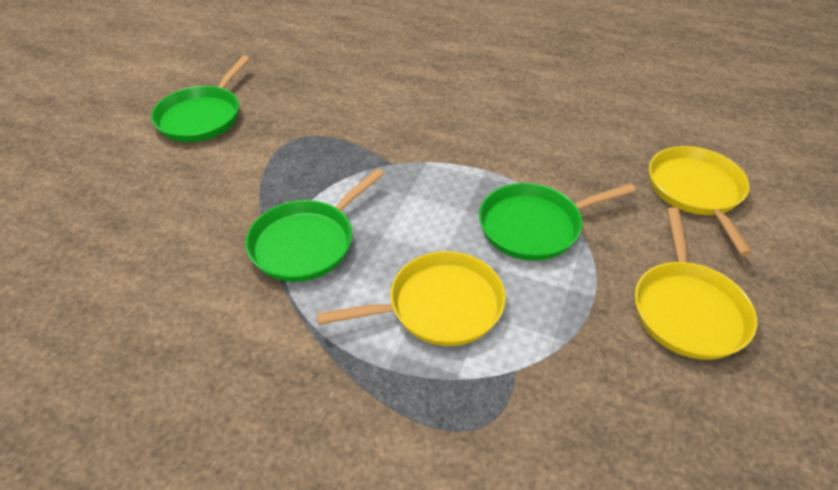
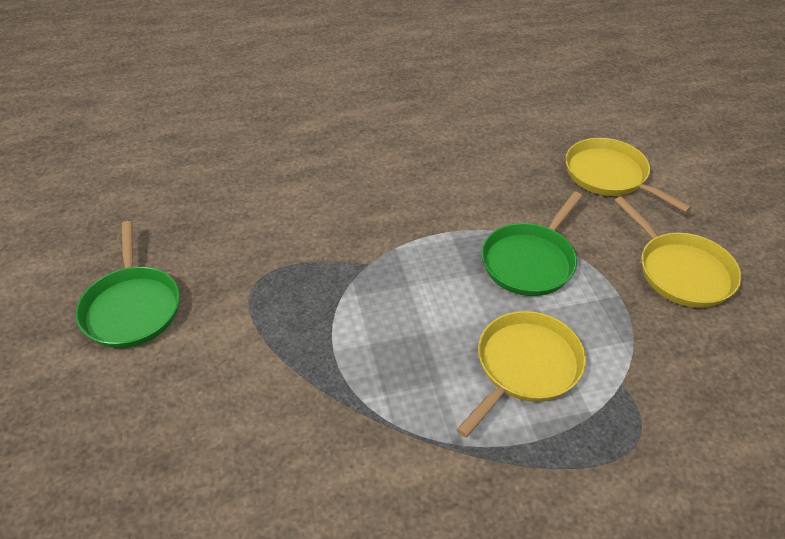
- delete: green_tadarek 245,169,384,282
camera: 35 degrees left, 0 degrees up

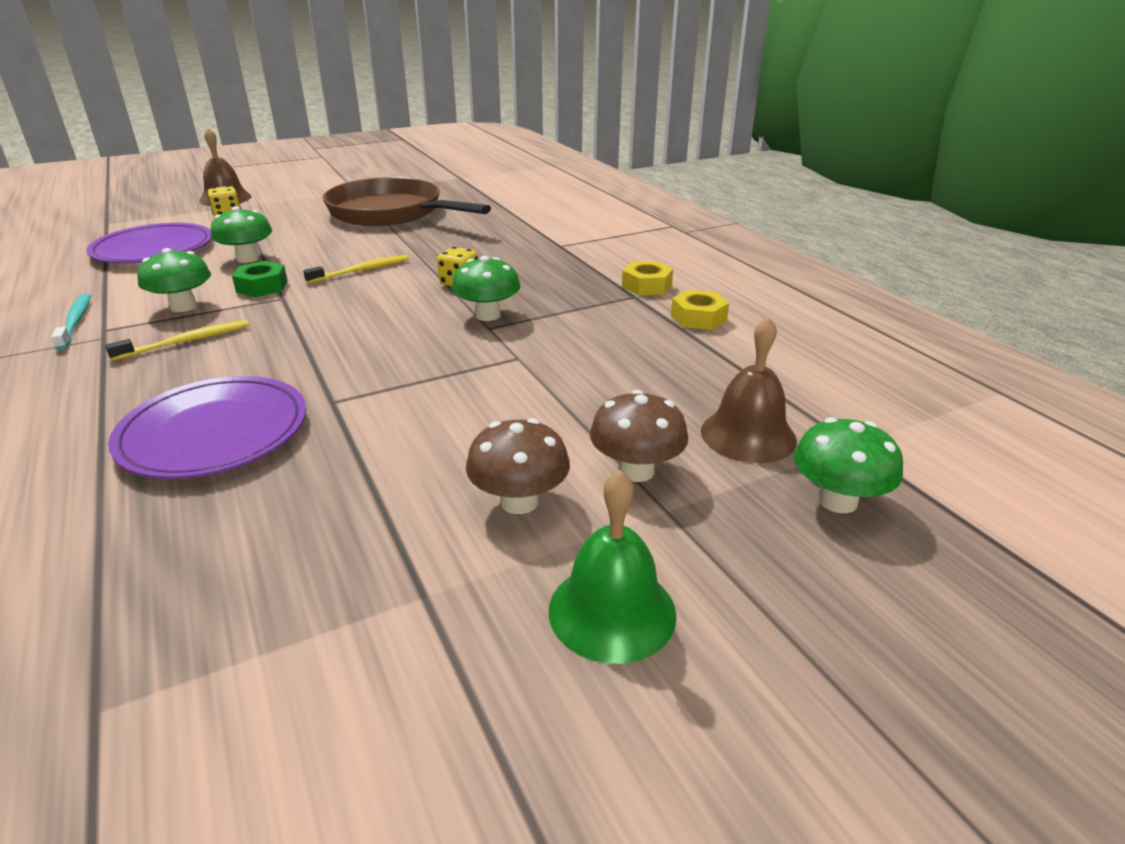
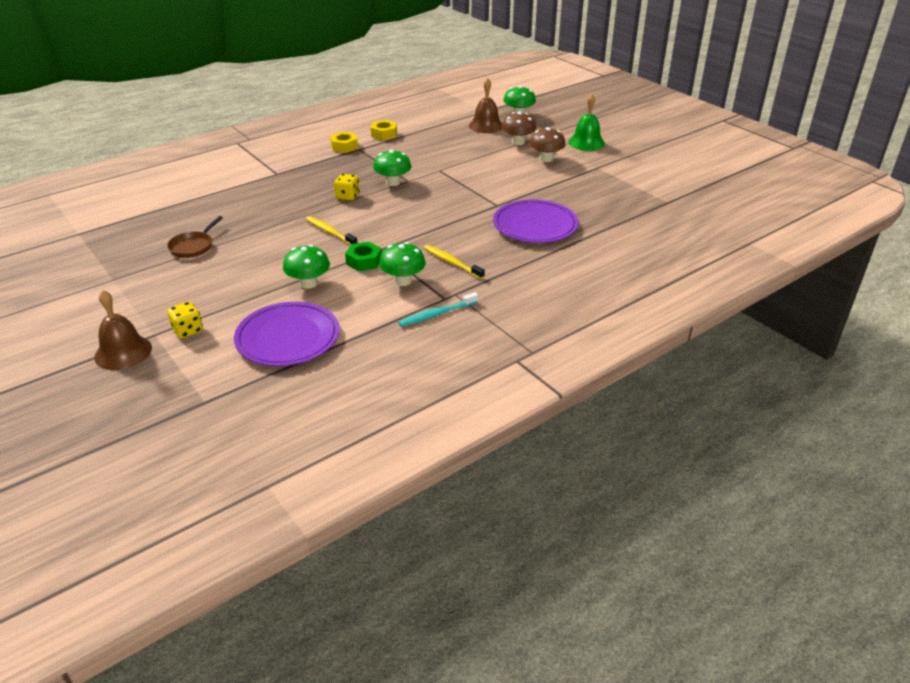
- resize: brown_tadarek 323,177,491,226 = 167,216,223,258 x0.43
camera: 100 degrees left, 5 degrees up

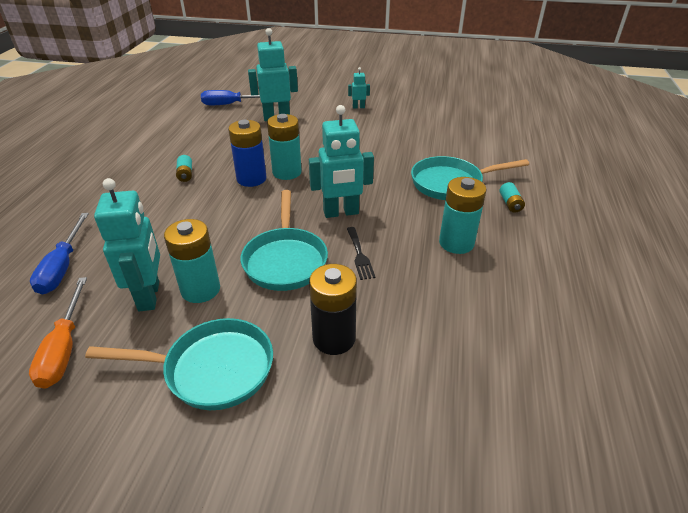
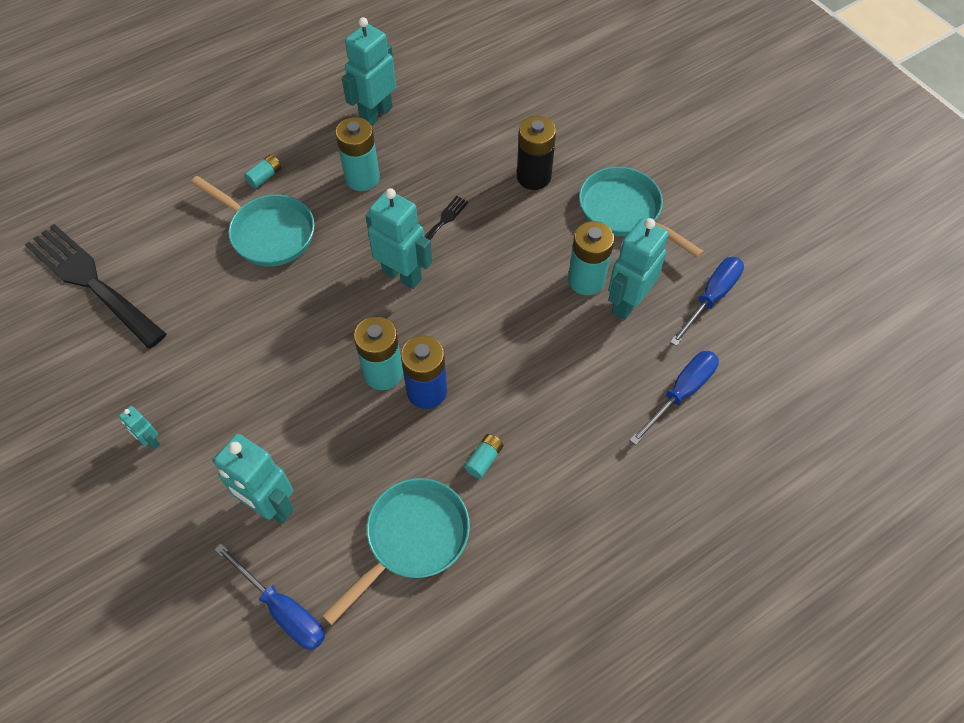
- insert: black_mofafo 25,224,167,349
- insert: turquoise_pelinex 342,17,396,126
- move: turquoise_tadarek 241,190,328,291 to 322,478,470,625
- recolor: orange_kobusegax 29,277,87,389 to blue_kobusegax 670,257,744,346
camera: 135 degrees left, 20 degrees up

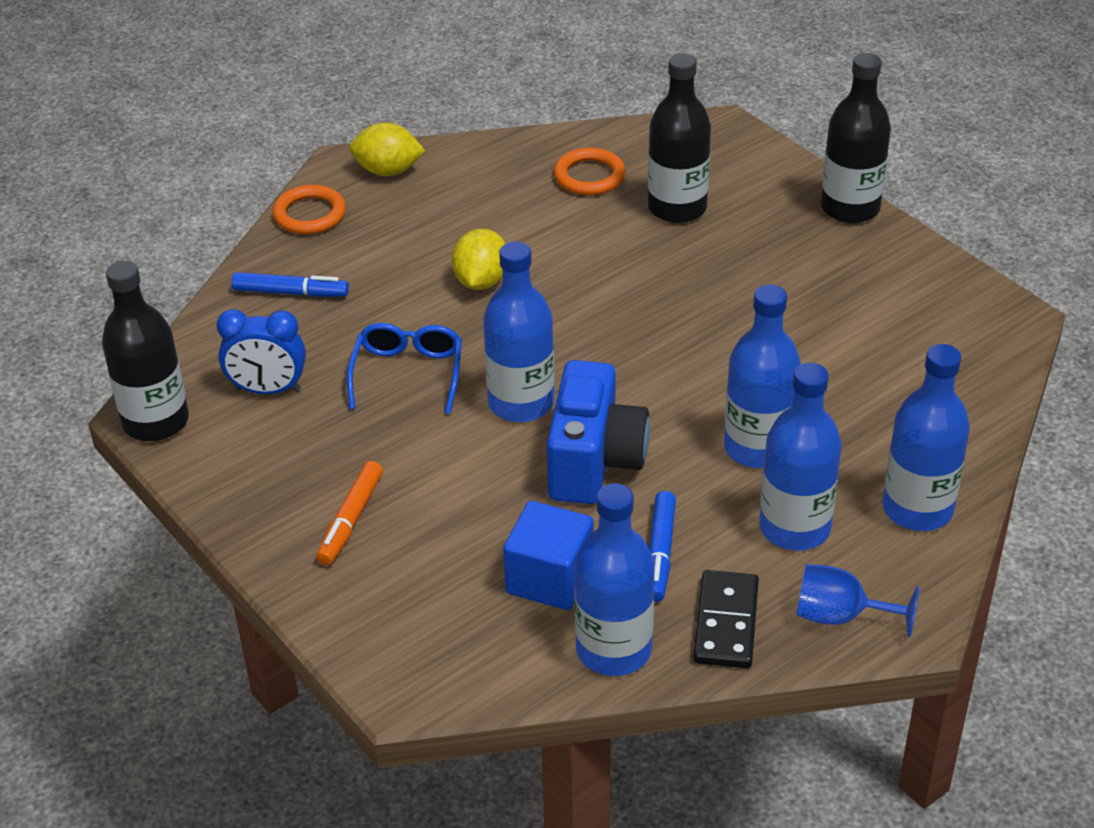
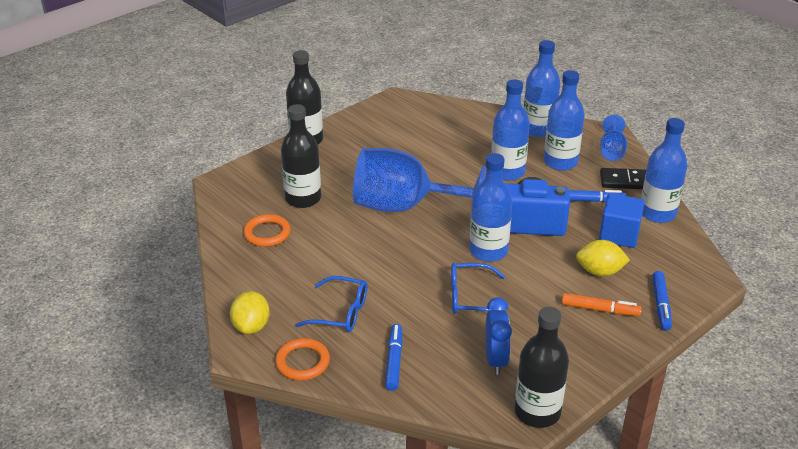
- insert: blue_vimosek 295,276,367,332
- insert: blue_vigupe 353,148,486,212
- insert: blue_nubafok 652,271,672,331
- move: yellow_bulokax 452,229,506,290 to 576,240,630,276
camera: 95 degrees left, 5 degrees down

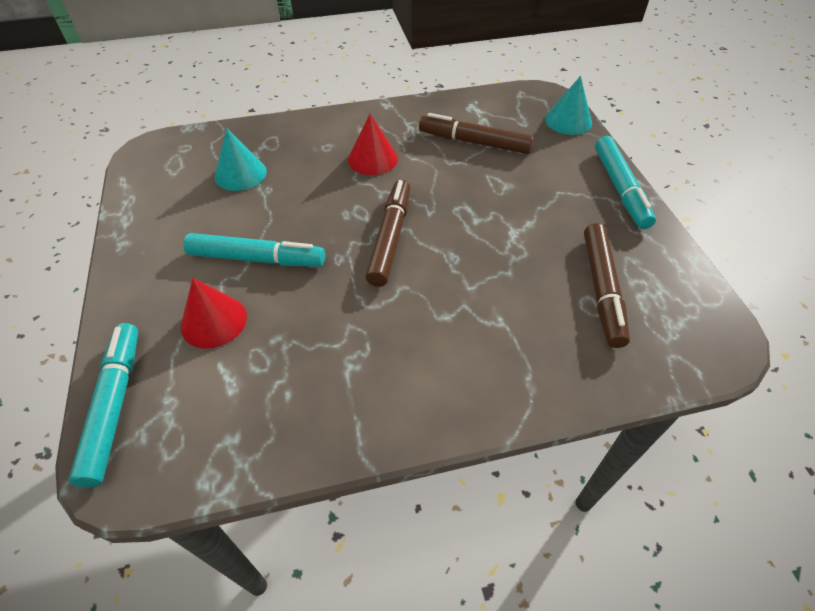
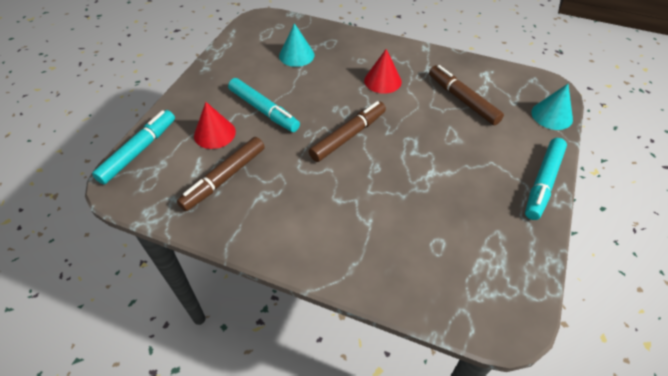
- move: brown_nubafok 584,223,630,348 to 177,137,265,211
camera: 35 degrees right, 0 degrees up

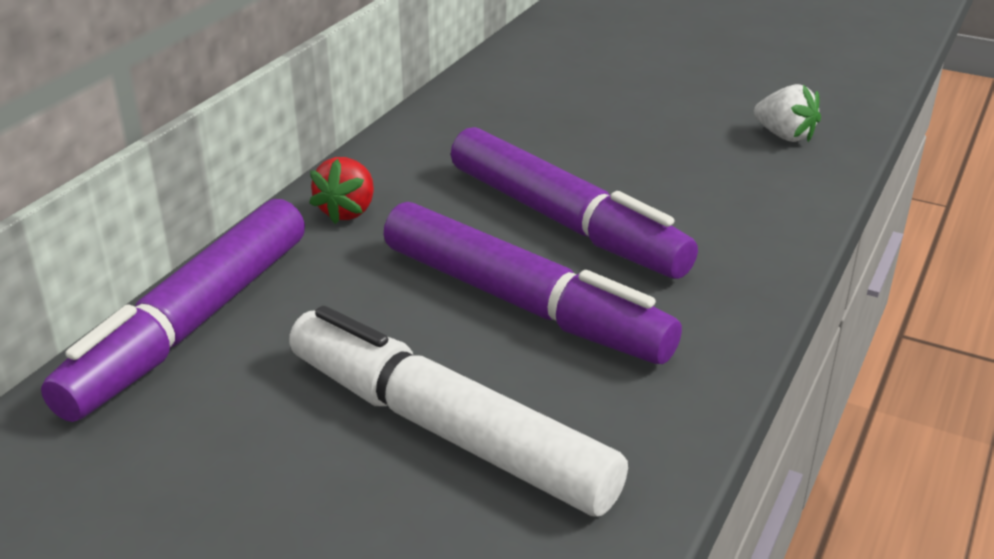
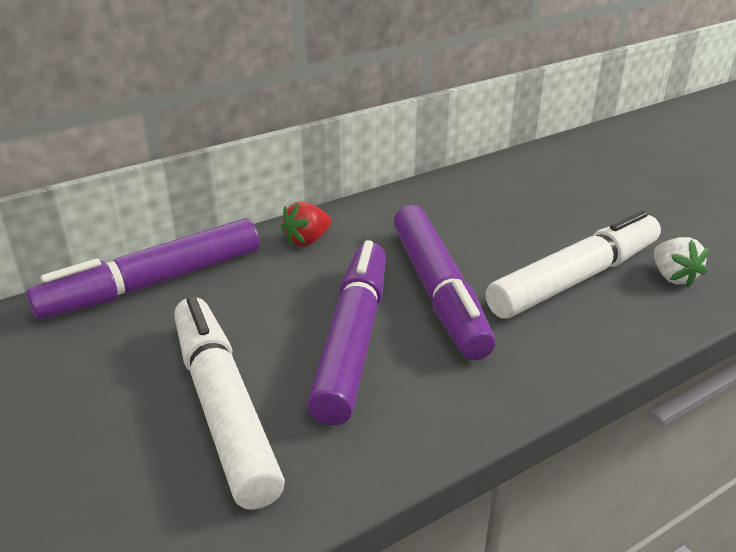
- insert: white_nubafok 486,210,661,318
- rotate: purple_nubafok 384,202,682,364 = 307,240,386,425 150 degrees counterclockwise
camera: 30 degrees right, 0 degrees up

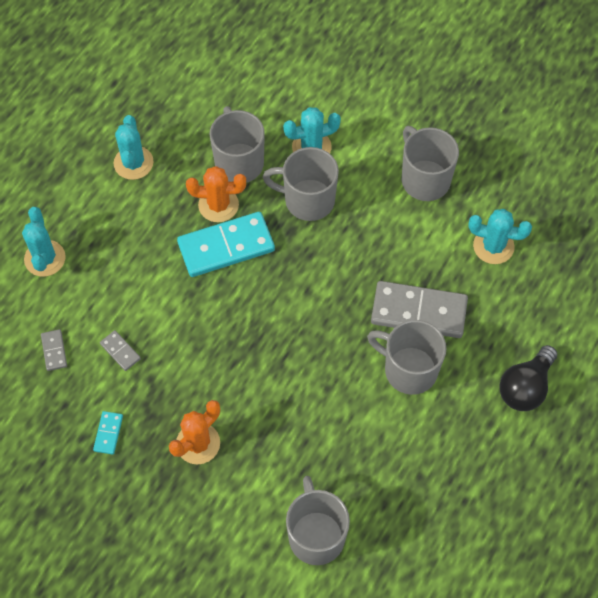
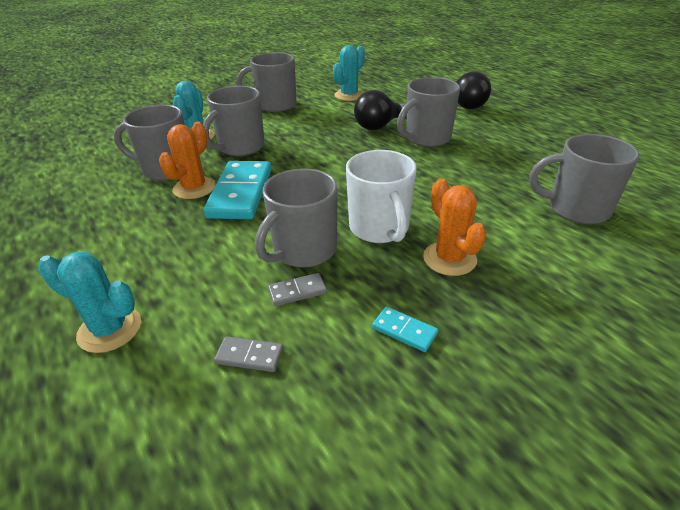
- delete: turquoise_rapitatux 114,115,154,180
- insert: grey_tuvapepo 255,168,338,267
- insert: white_tuvapepo 346,150,417,243
- replace: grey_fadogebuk 371,281,468,338 to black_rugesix 354,90,407,130
camera: 65 degrees left, 25 degrees down

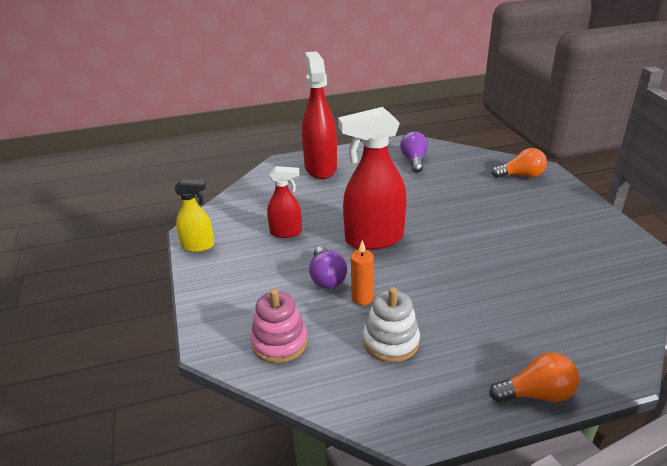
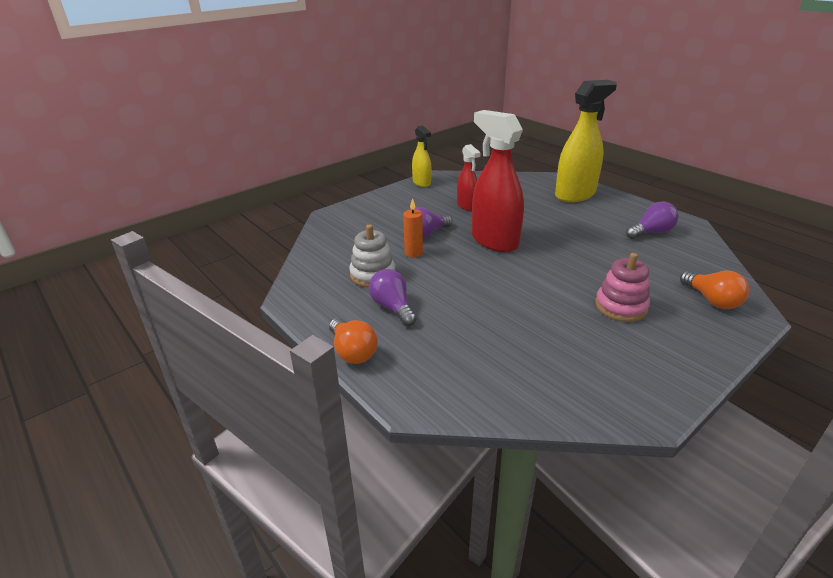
- insert: purple_rugesix 369,269,417,326
- move: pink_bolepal 251,289,308,363 to 595,253,650,322
- recolor: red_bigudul 302,51,337,179 to yellow_bigudul 555,80,617,202
camera: 65 degrees right, 0 degrees up

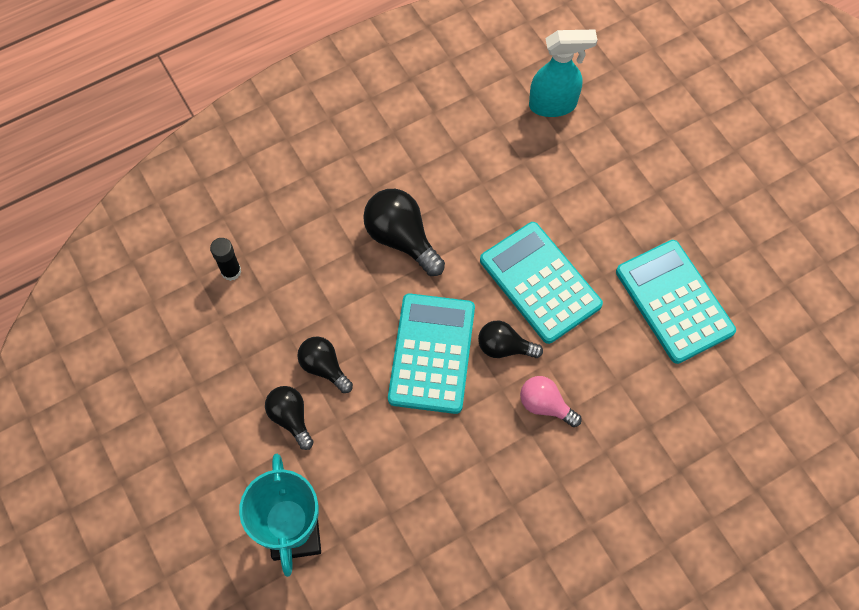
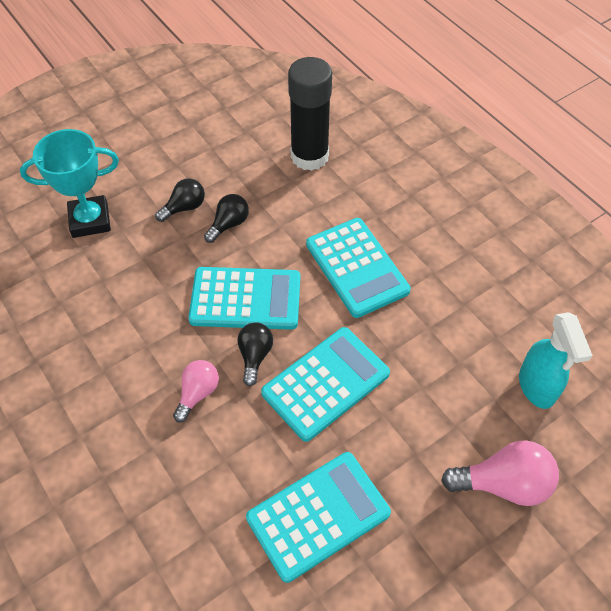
- insert: pink_rugesix 441,440,559,506
- replace: black_rugesix 363,189,445,276 to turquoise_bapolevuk 306,218,411,318
- resize: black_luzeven 210,238,241,281 = 288,57,332,171 x2.30
camera: 85 degrees right, 10 degrees down

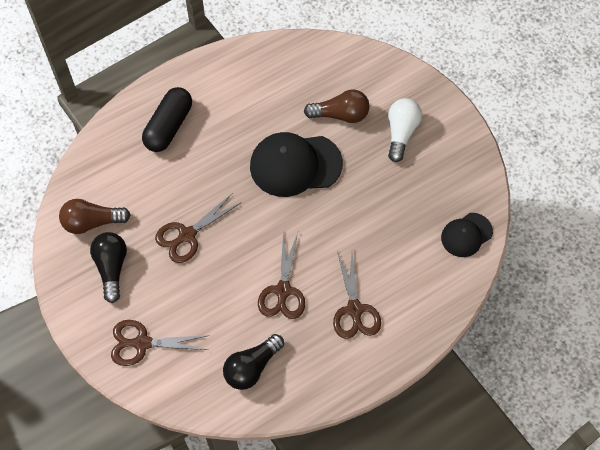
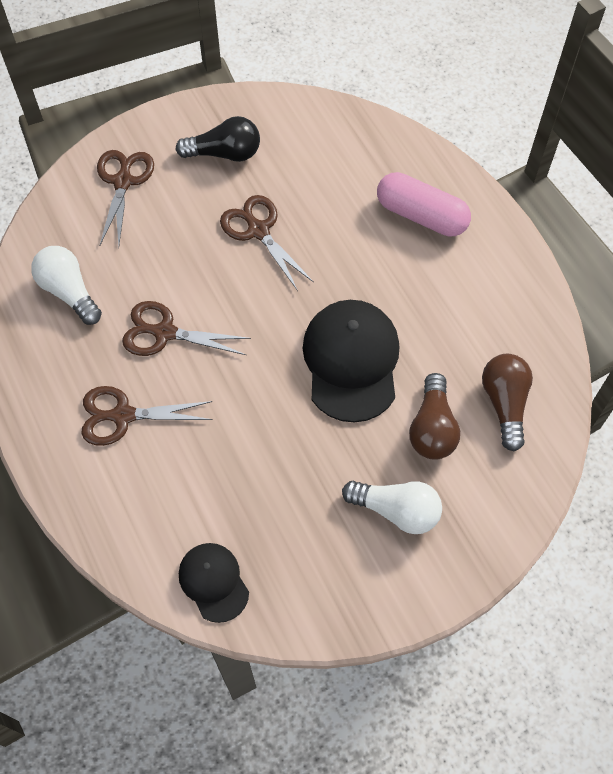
- move: brown_rugesix 59,199,131,234 to 482,354,533,451
- recolor: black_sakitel 142,87,192,152 to pink_sakitel 377,172,471,237
- recolor: black_rugesix 223,334,284,390 to white_rugesix 31,246,102,325
camera: 95 degrees right, 0 degrees up

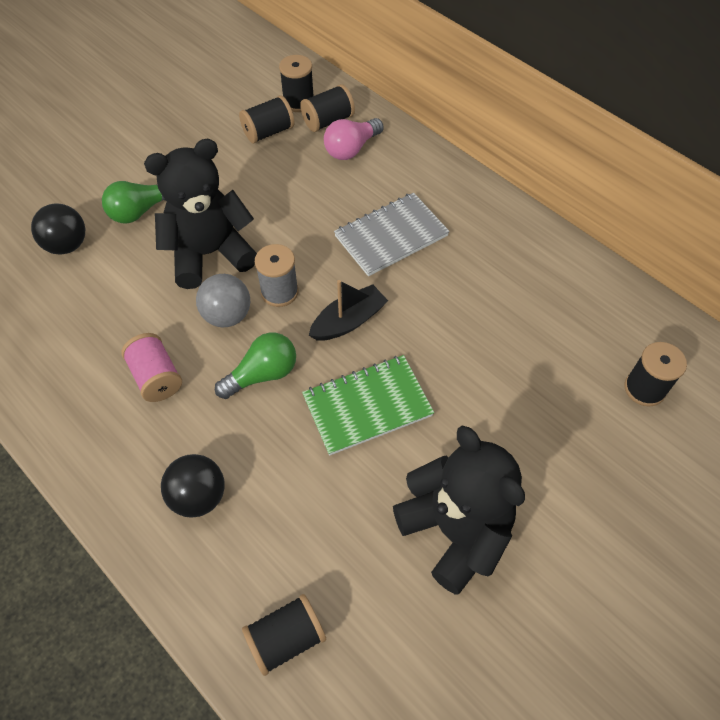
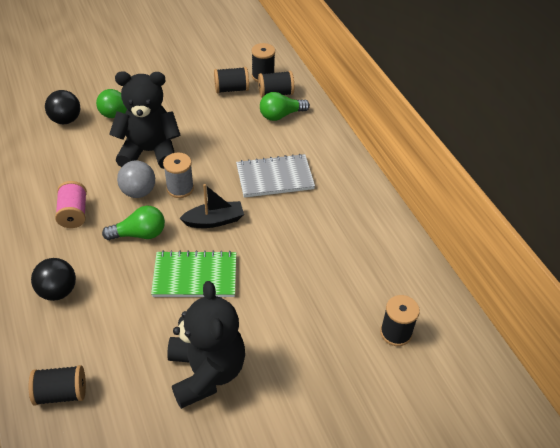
- recolor: pink_rugesix 324,118,384,160 to green_rugesix 260,92,310,121
camera: 20 degrees right, 10 degrees down

